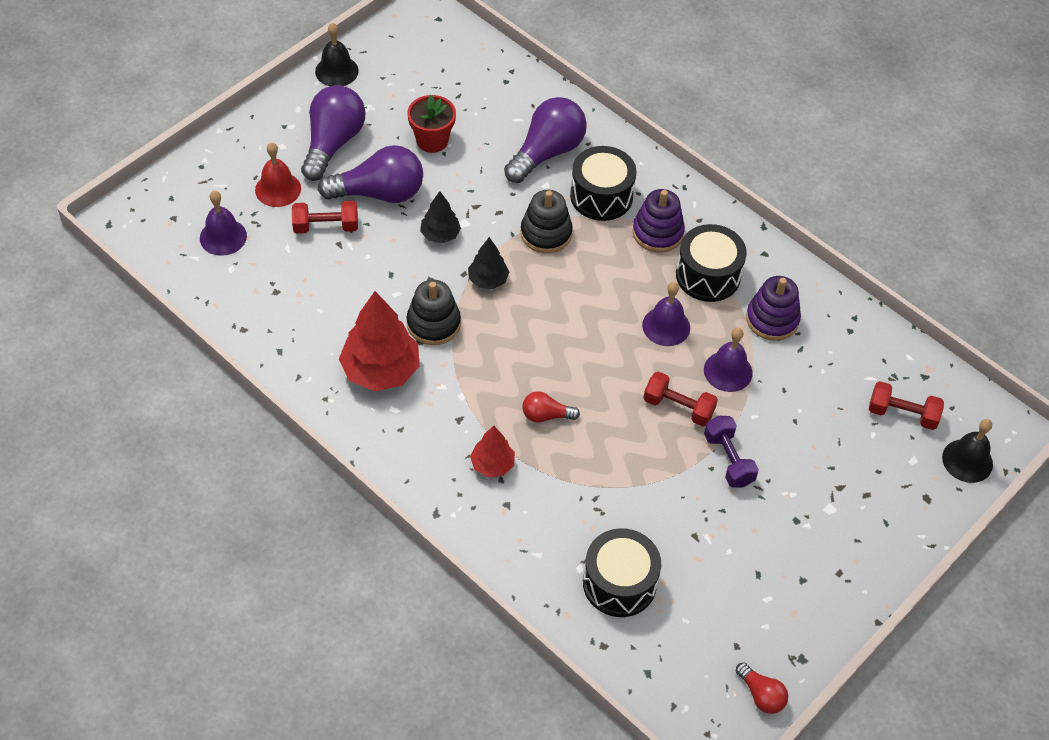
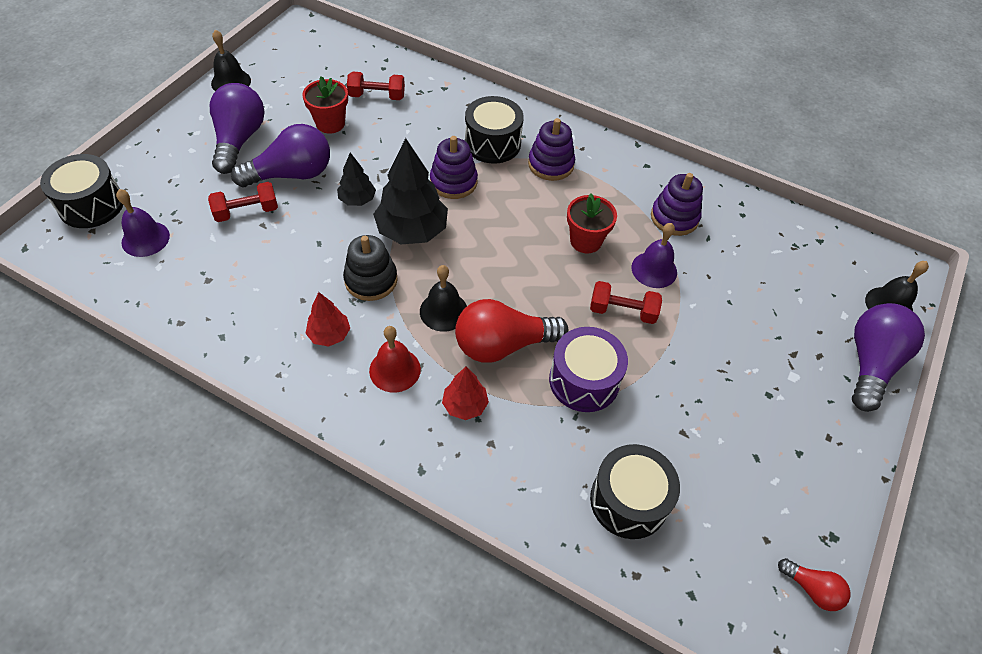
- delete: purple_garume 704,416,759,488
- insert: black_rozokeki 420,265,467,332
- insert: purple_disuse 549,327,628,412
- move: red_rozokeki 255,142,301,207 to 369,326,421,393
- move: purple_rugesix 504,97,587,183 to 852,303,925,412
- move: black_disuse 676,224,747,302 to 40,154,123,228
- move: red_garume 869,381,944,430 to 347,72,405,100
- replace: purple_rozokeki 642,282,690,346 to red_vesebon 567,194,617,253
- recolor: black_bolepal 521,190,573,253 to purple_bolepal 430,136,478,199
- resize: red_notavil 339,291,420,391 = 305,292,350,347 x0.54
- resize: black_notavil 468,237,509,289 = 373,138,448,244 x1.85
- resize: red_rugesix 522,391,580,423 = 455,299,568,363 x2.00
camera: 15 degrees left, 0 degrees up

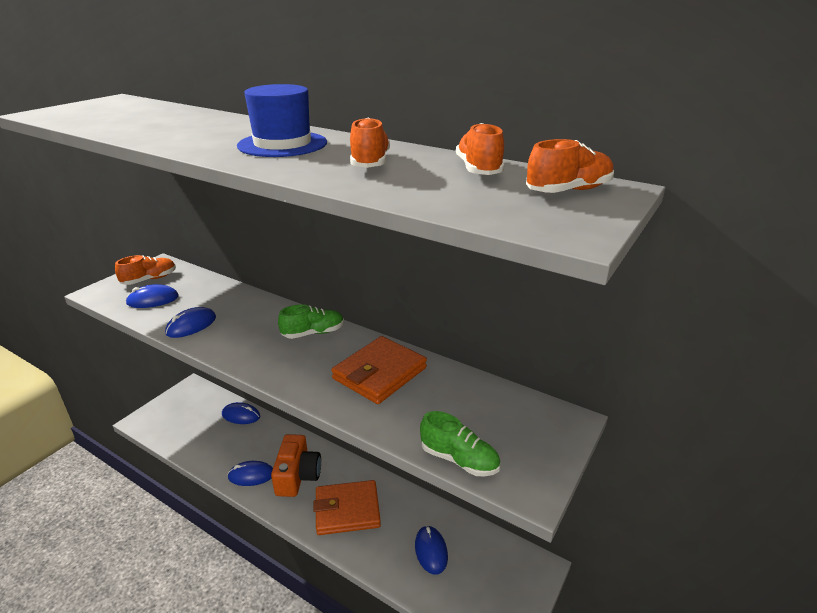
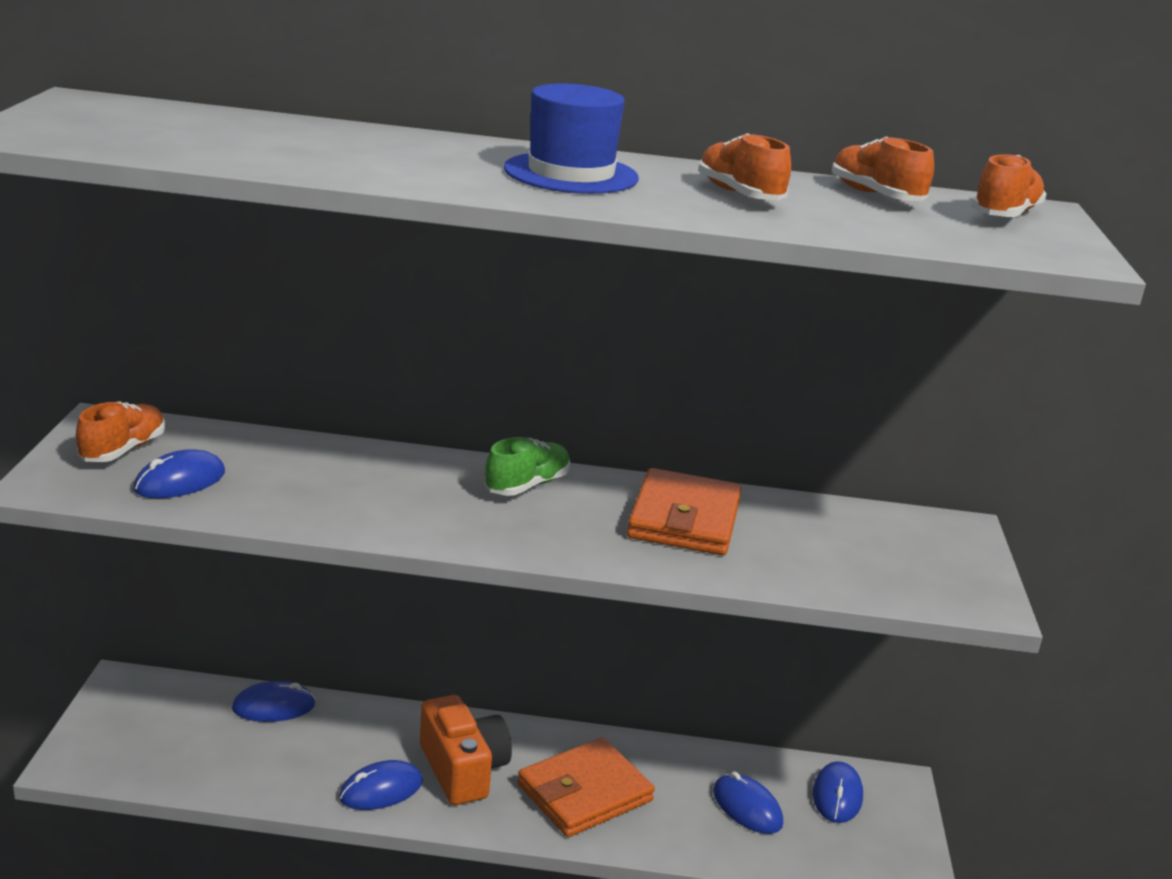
- delete: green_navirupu 420,411,500,477
- move: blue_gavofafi 165,307,216,338 to 813,761,863,823
camera: 30 degrees left, 5 degrees down

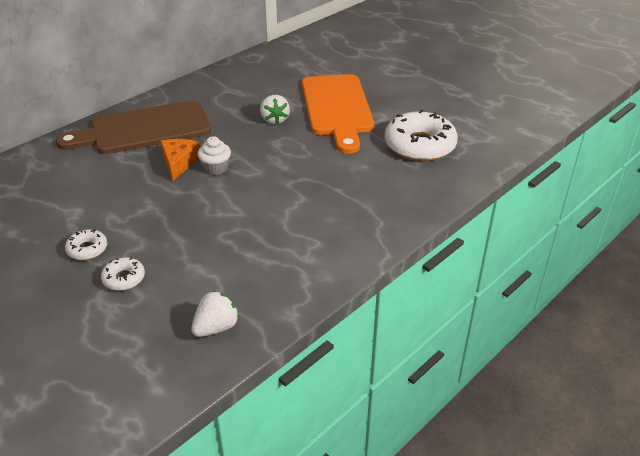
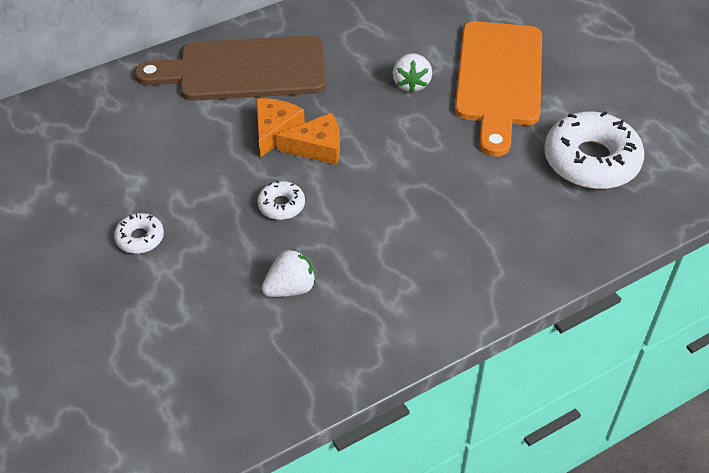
- move: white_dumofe 101,257,145,291 to 257,181,305,220
- move: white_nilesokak 191,291,239,337 to 262,249,316,297
- replace: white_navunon 198,136,231,175 to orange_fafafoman 276,113,340,165
camera: 15 degrees right, 10 degrees up

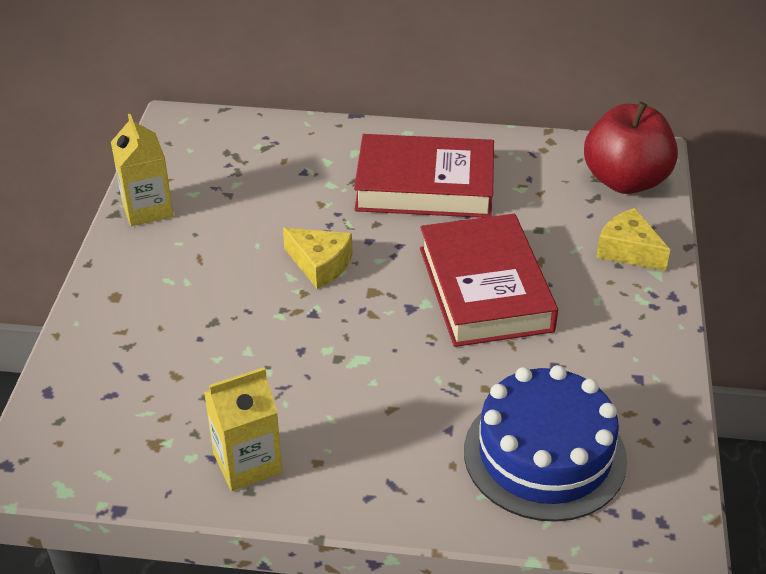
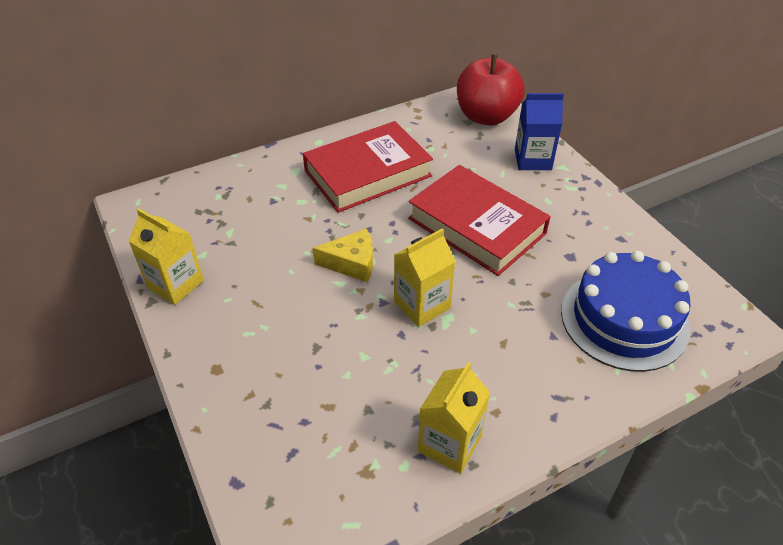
- insert: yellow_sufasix 394,228,456,327
- replace: yellow_fafafoman 596,208,670,271 to blue_sufasix 515,93,564,170
camera: 35 degrees left, 5 degrees up

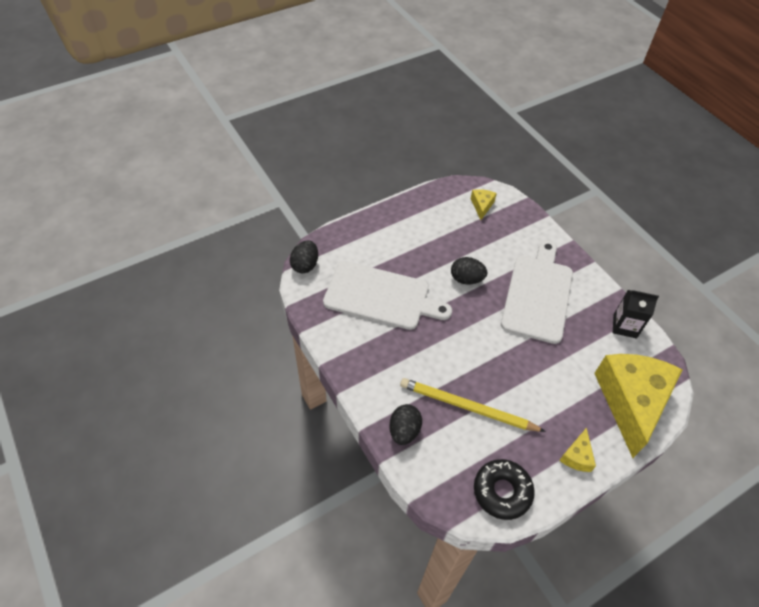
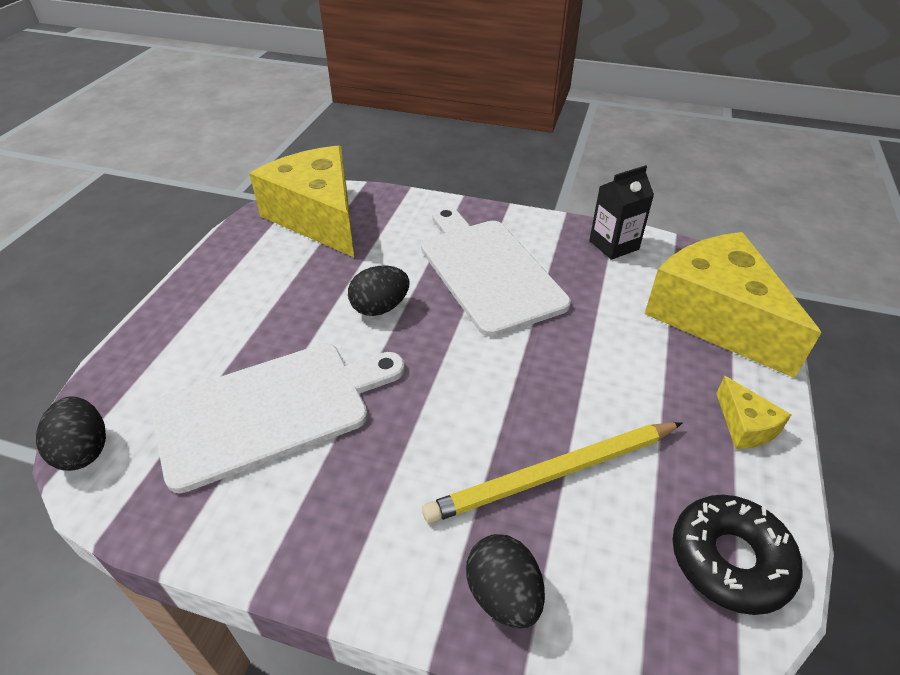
- resize: yellow_fafafoman 471,189,497,220 = 249,145,354,257 x2.45
camera: 40 degrees left, 10 degrees down

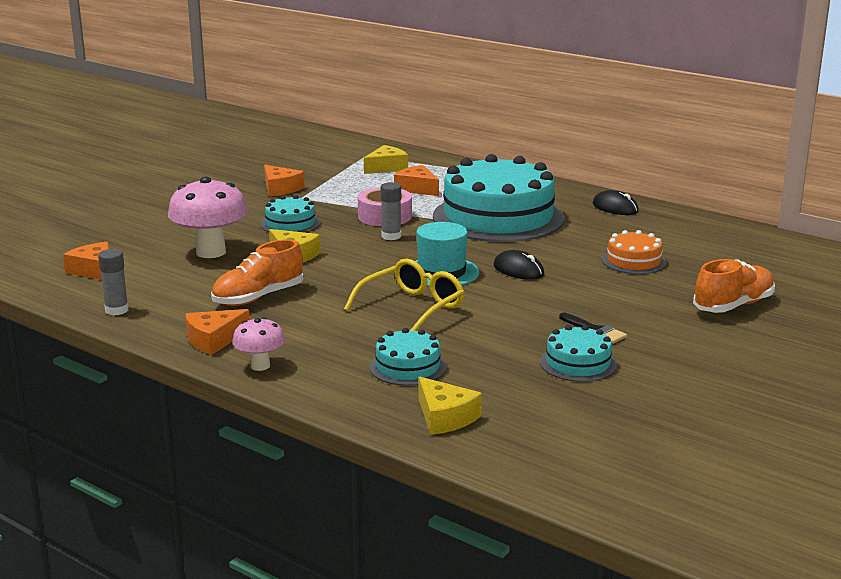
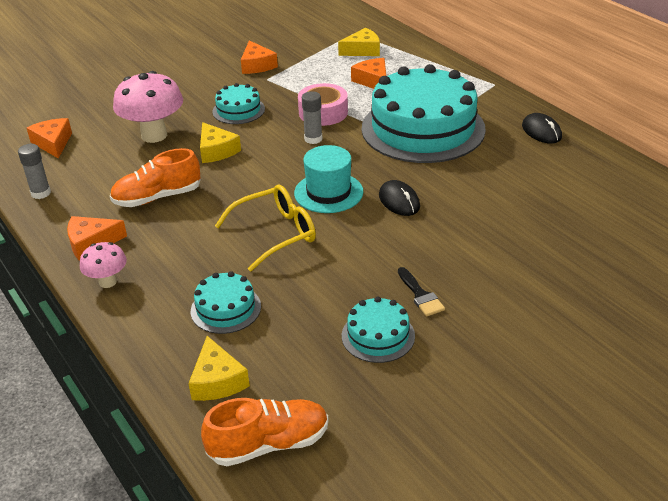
- delete: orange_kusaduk 602,230,667,274
- move: orange_navirupu 693,259,775,313 to 201,398,328,466
camera: 20 degrees right, 15 degrees up

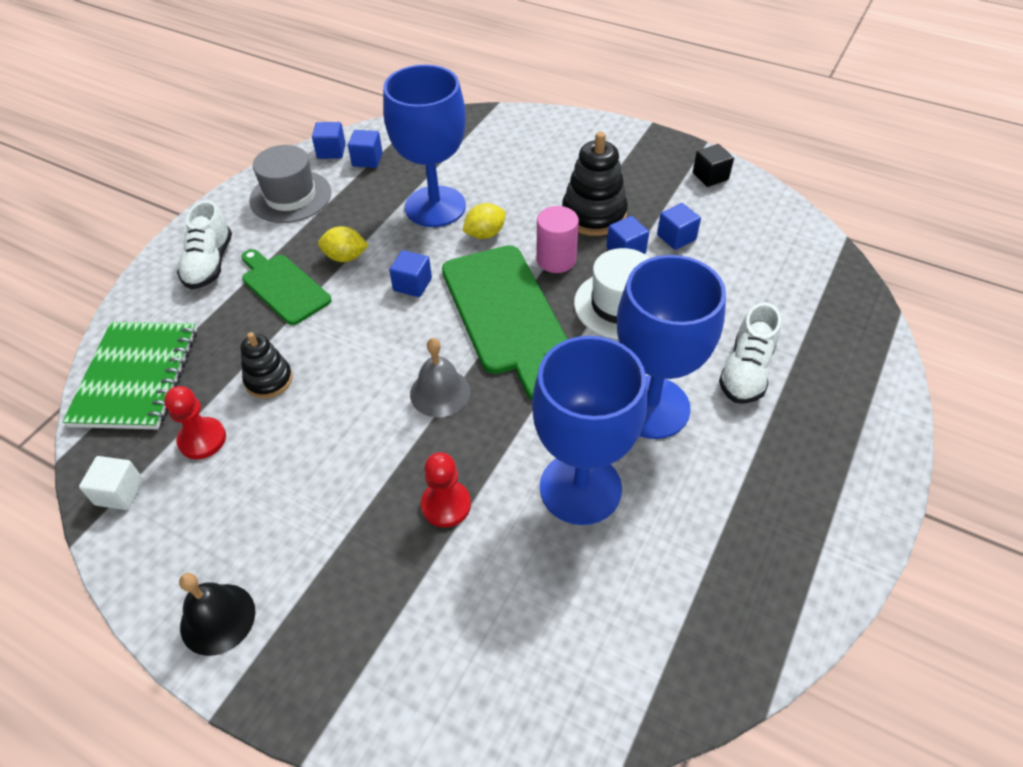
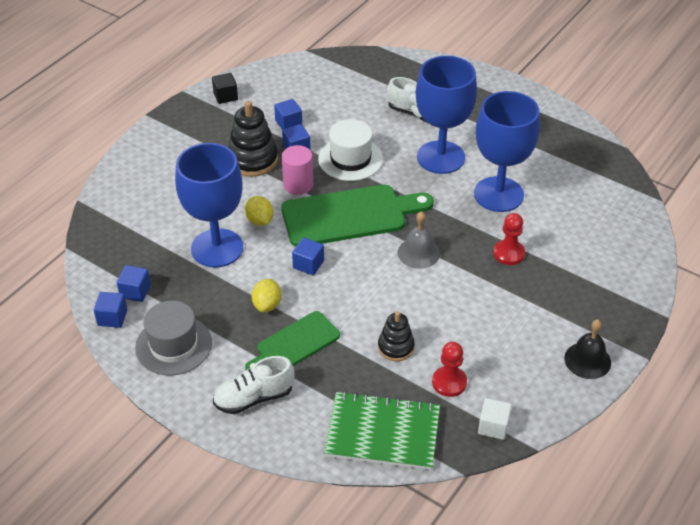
- rotate: white_navirupu 177,200,232,289 = 213,356,295,414 150 degrees clockwise
camera: 85 degrees left, 5 degrees down

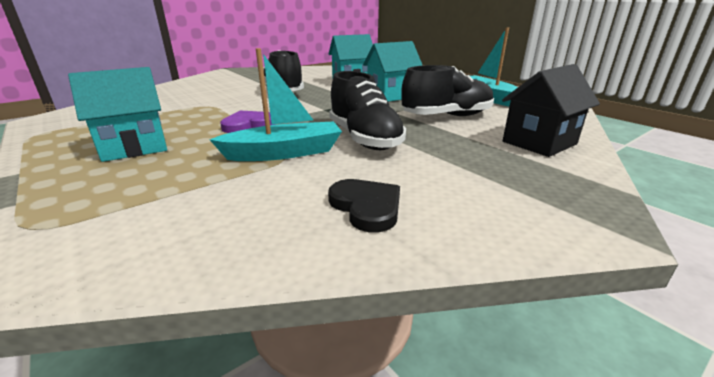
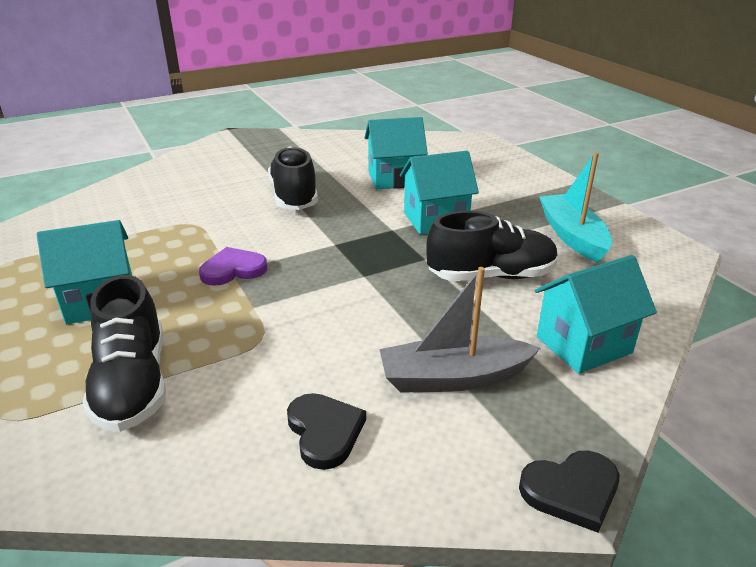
- delete: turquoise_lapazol 209,48,342,161
- insert: grey_lapazol 379,267,540,393
- insert: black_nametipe 519,451,619,533
- move: black_navirupu 329,71,406,150 to 82,275,166,432
- recolor: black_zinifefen 502,64,600,157 to turquoise_zinifefen 534,255,657,374
camera: 10 degrees right, 5 degrees up

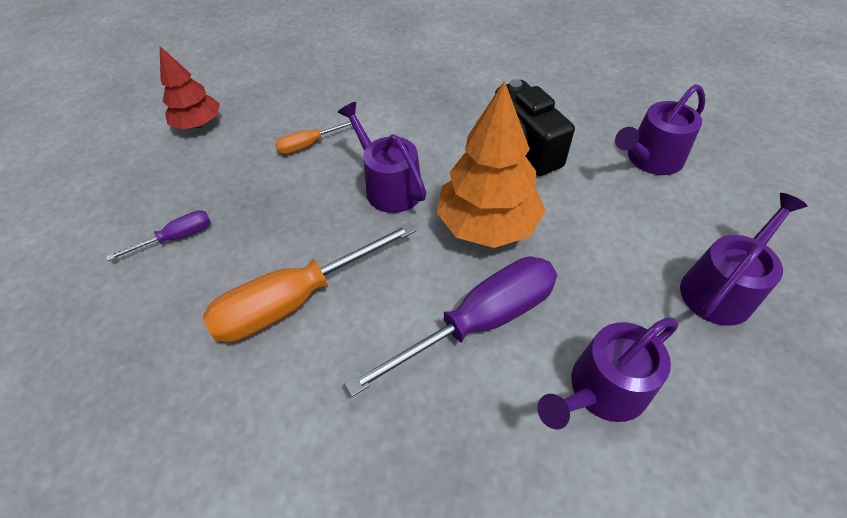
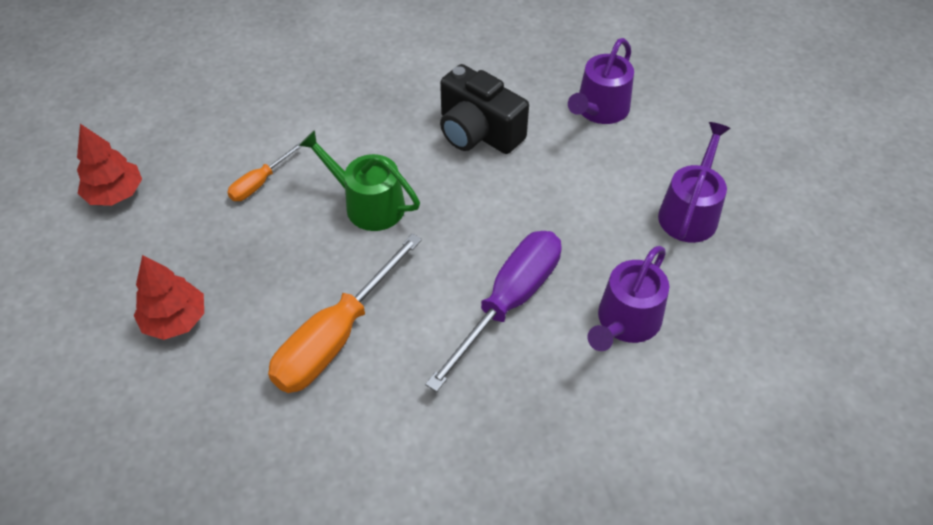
- delete: orange_notavil 436,80,546,248
- replace: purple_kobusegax 106,210,211,261 to red_notavil 134,255,204,340
- recolor: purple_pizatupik 338,102,426,213 to green_pizatupik 299,130,420,231
camera: 25 degrees left, 0 degrees up

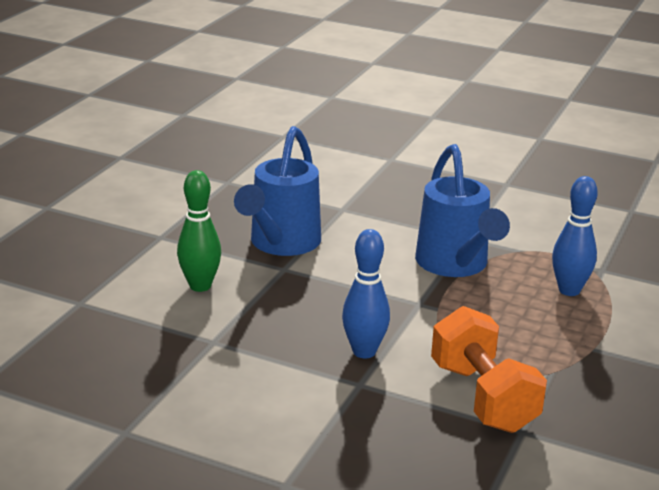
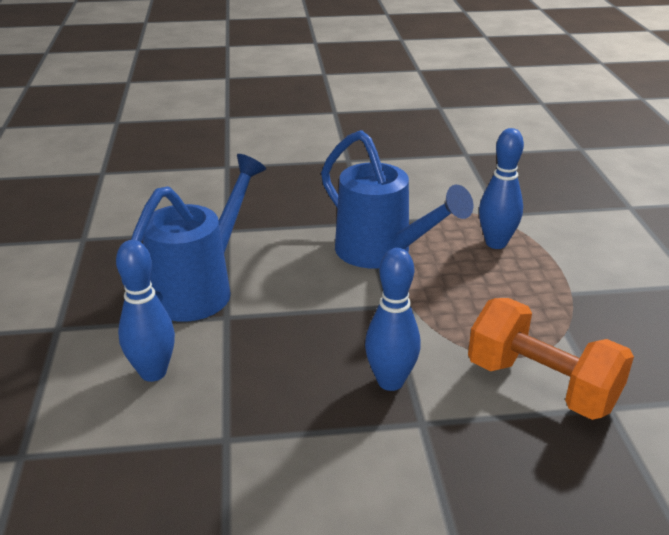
- recolor: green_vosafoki 177,170,221,292 to blue_vosafoki 116,240,175,382
- rotate: blue_pizatupik 234,126,321,256 = 121,154,266,322 135 degrees counterclockwise
camera: 30 degrees left, 5 degrees up

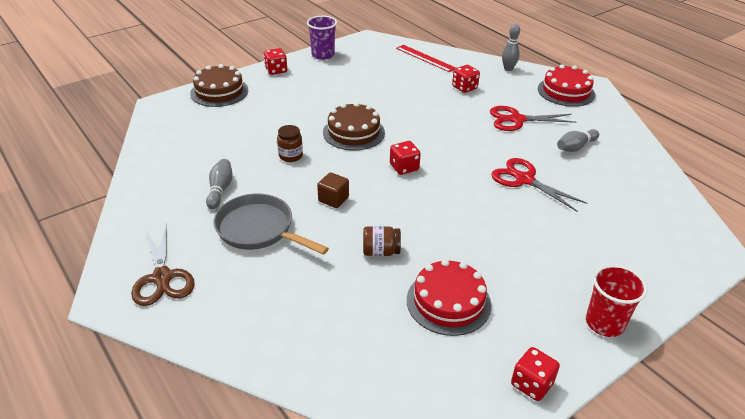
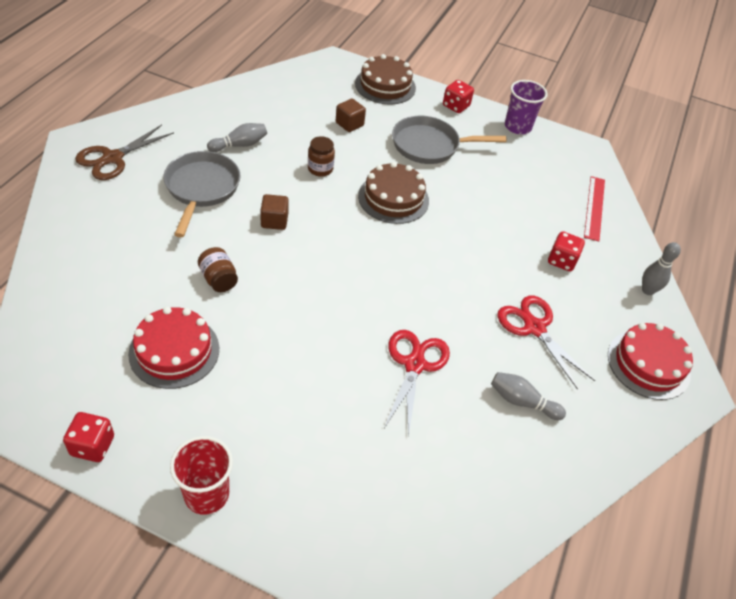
- delete: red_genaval 390,141,421,175
- insert: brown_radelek 336,99,366,132
- insert: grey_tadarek 392,116,507,164
camera: 55 degrees right, 10 degrees up

